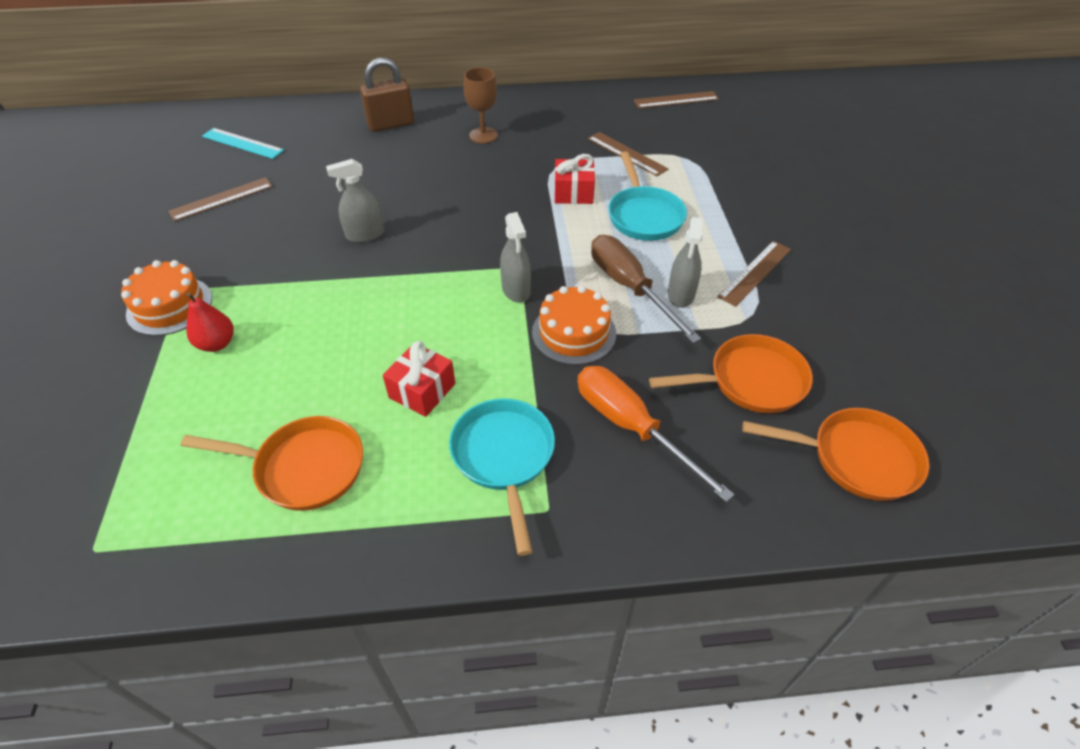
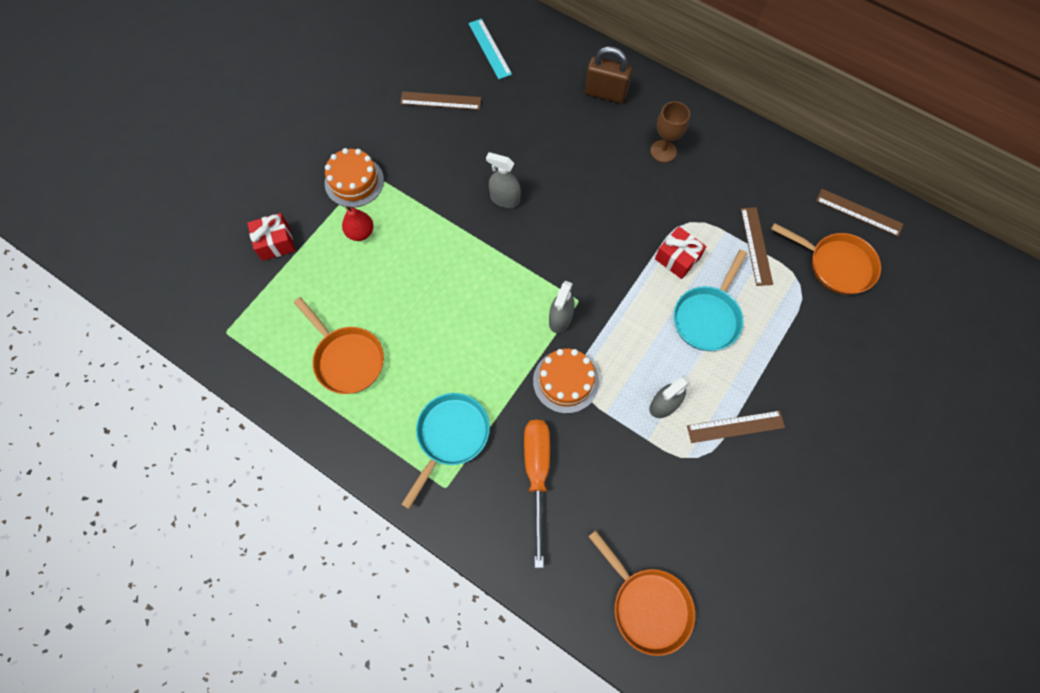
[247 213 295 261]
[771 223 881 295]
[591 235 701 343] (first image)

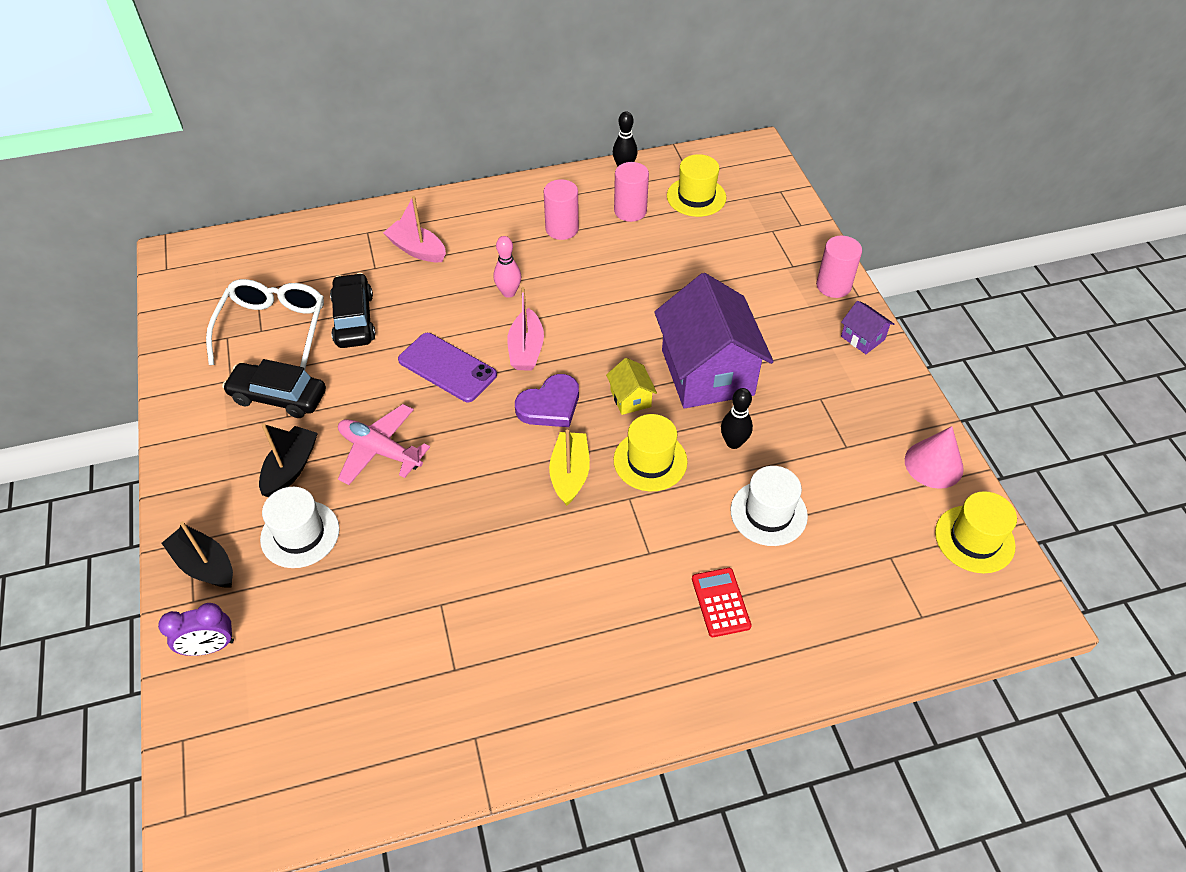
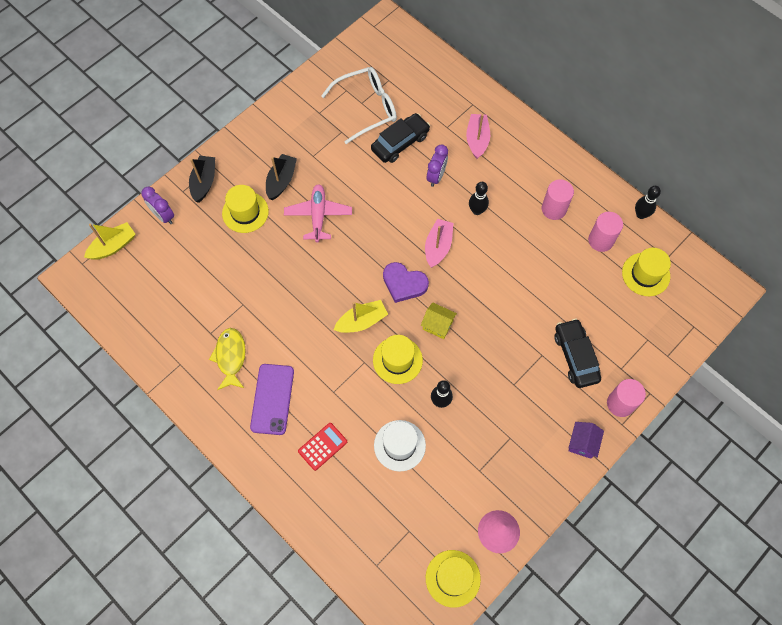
[84 222 135 260]
[209 328 246 390]
[222 185 269 233]
[250 364 294 435]
[266 154 297 200]
[421 302 457 339]
[425 219 454 268]
[427 144 448 187]
[469 182 489 215]
[555 318 601 388]
[654 273 774 408] (first image)

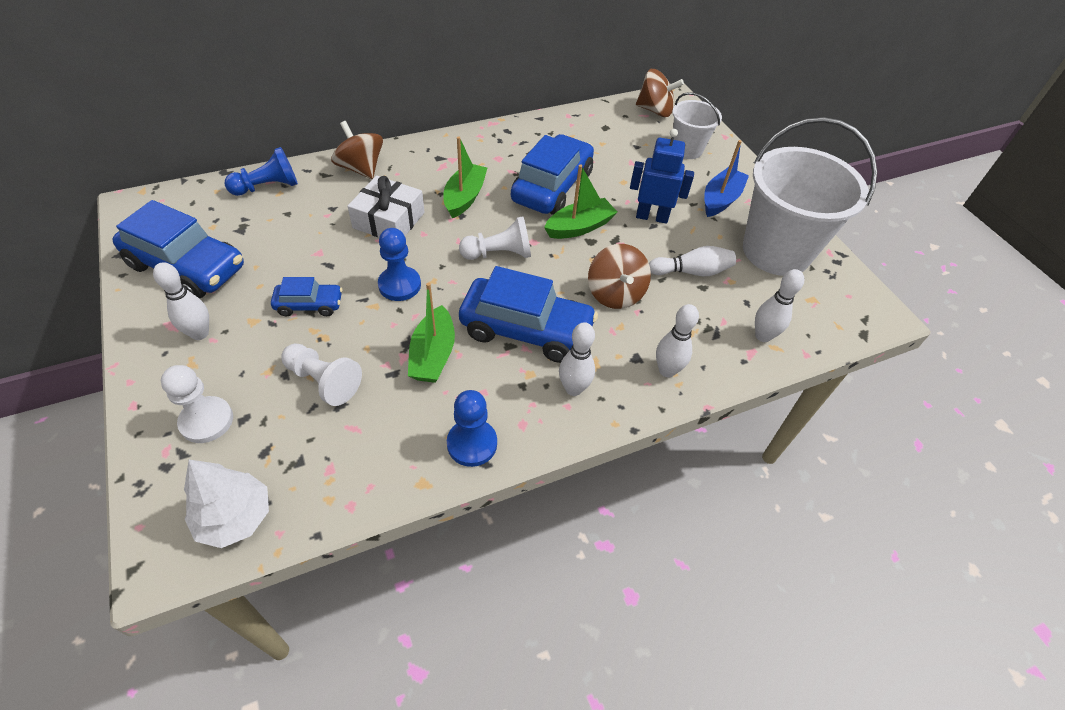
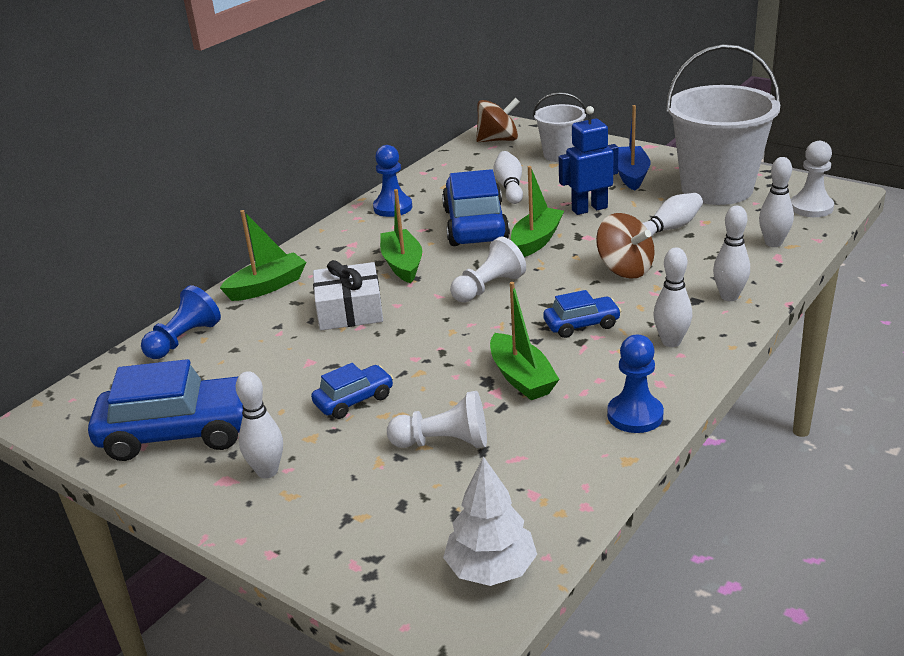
[220 210 306 301]
[373 145 412 217]
[493 151 523 204]
[543 290 621 338]
[791 141 834 217]

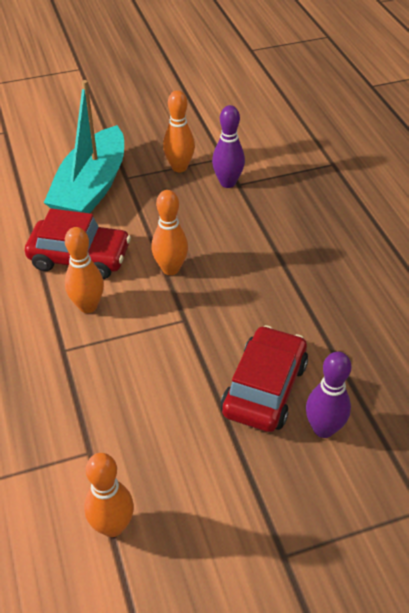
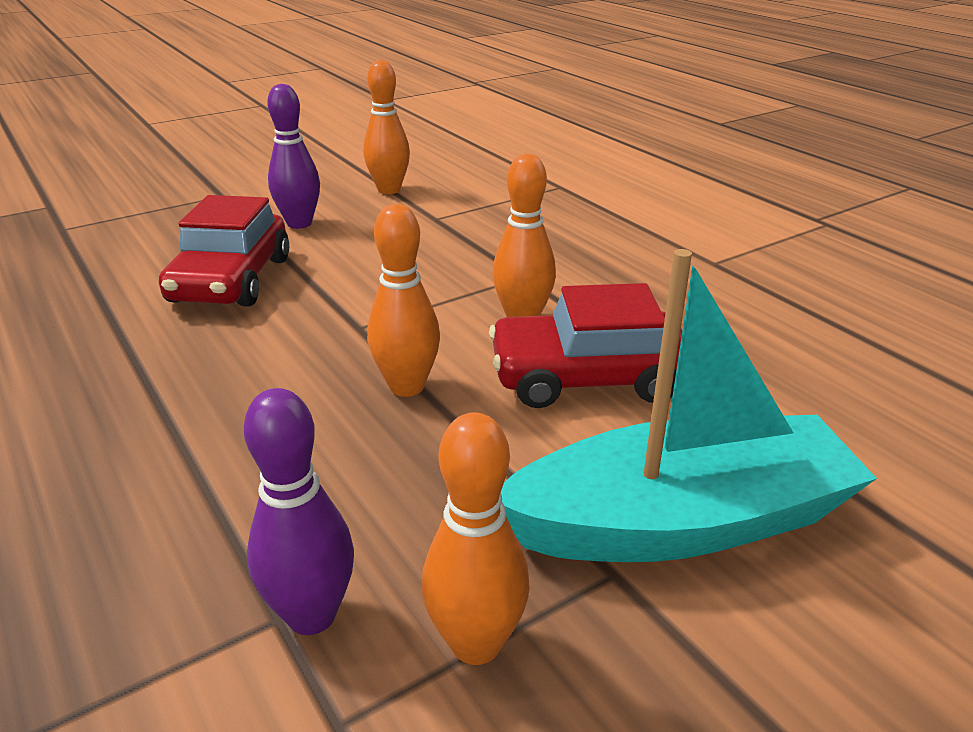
[267 84 320 229]
[501 249 877 562]

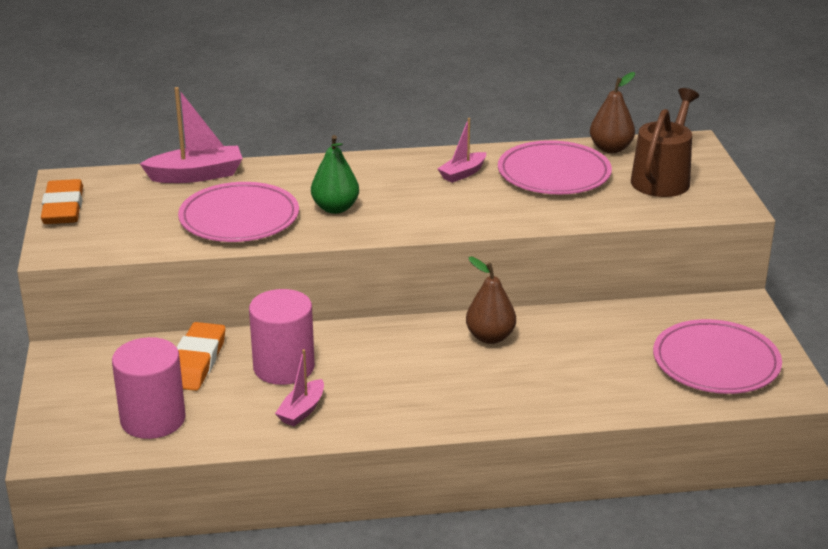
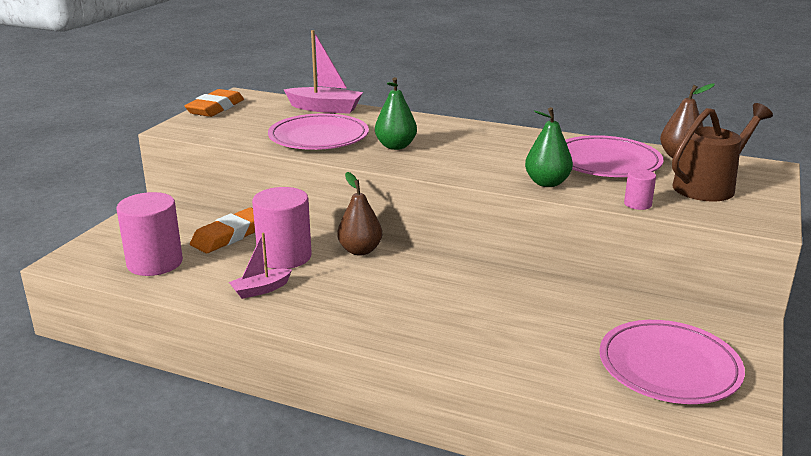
[337 172 382 255]
[525 107 573 187]
[624 169 656 210]
[437 118 486 183] (first image)

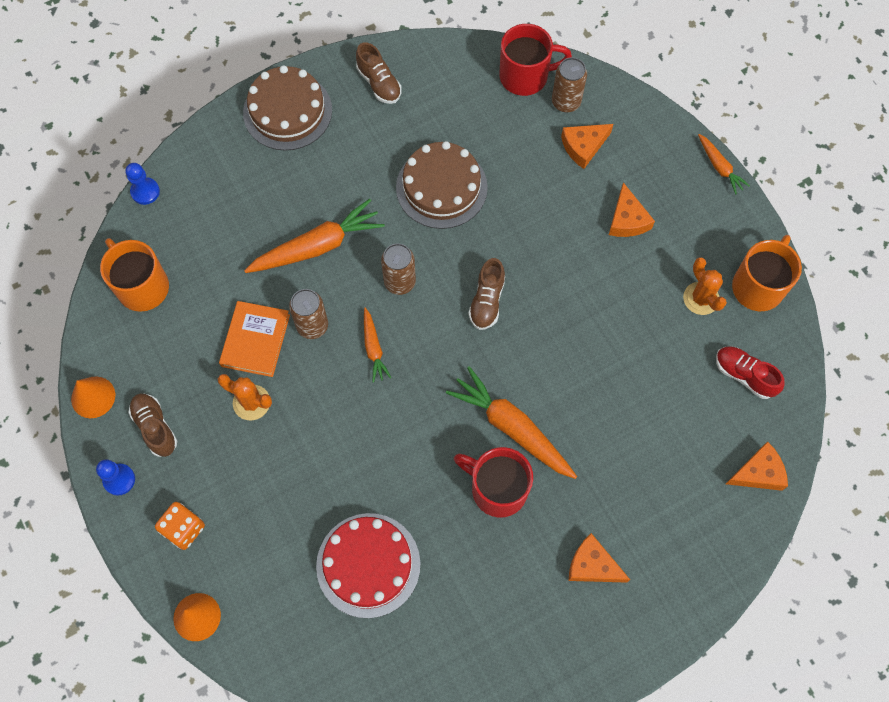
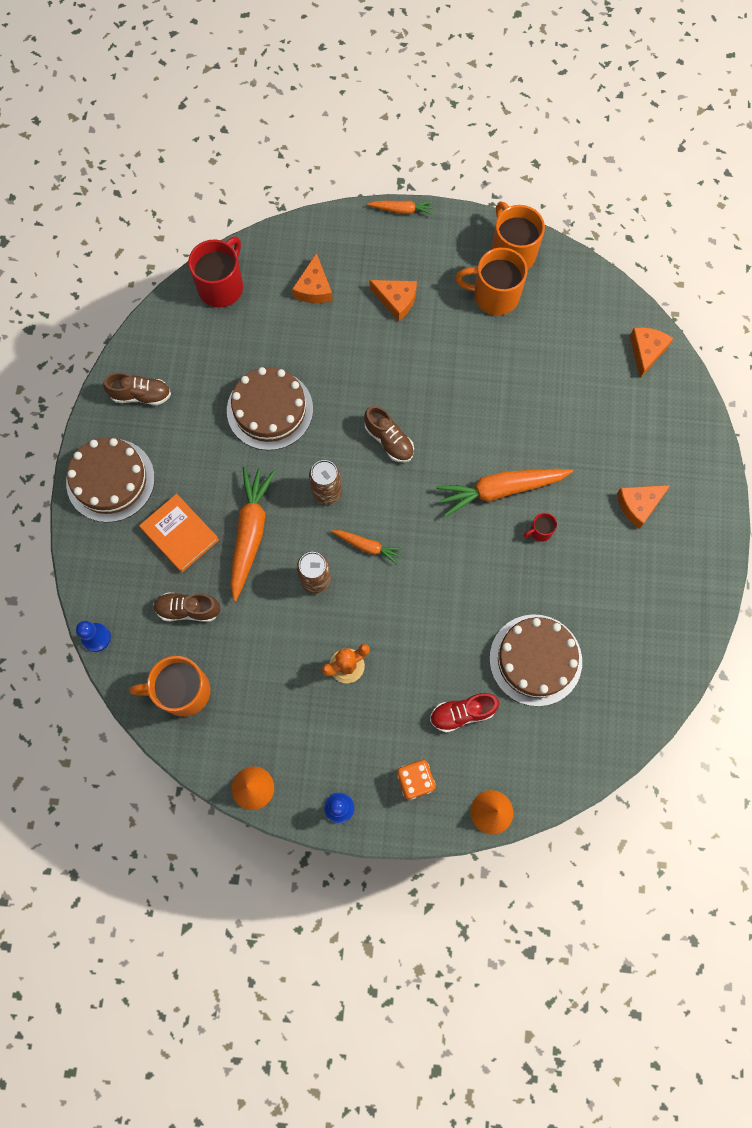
[139 494 219 572]
[153 592 221 622]
[430 693 499 733]
[455 247 528 315]
[490 614 582 706]
[524 513 557 542]
[552 57 587 112] (first image)

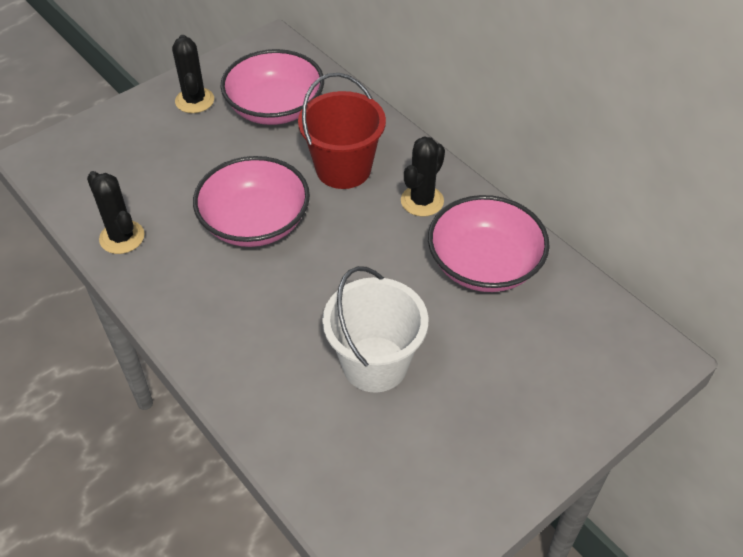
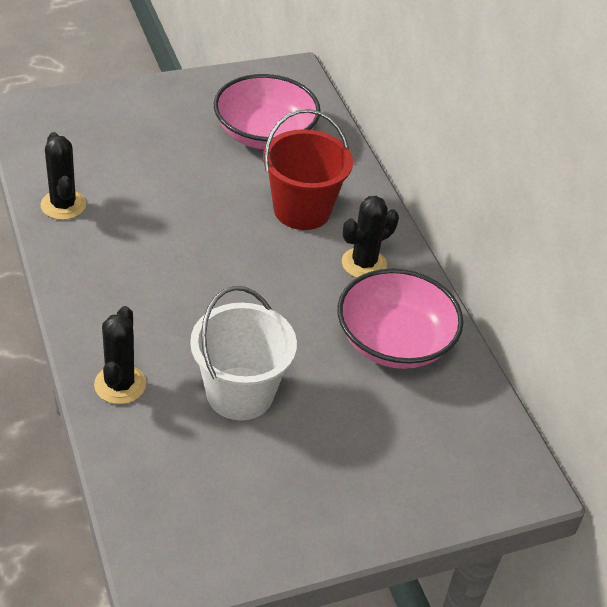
[94 306 146 404]
[193 156 310 247] (first image)

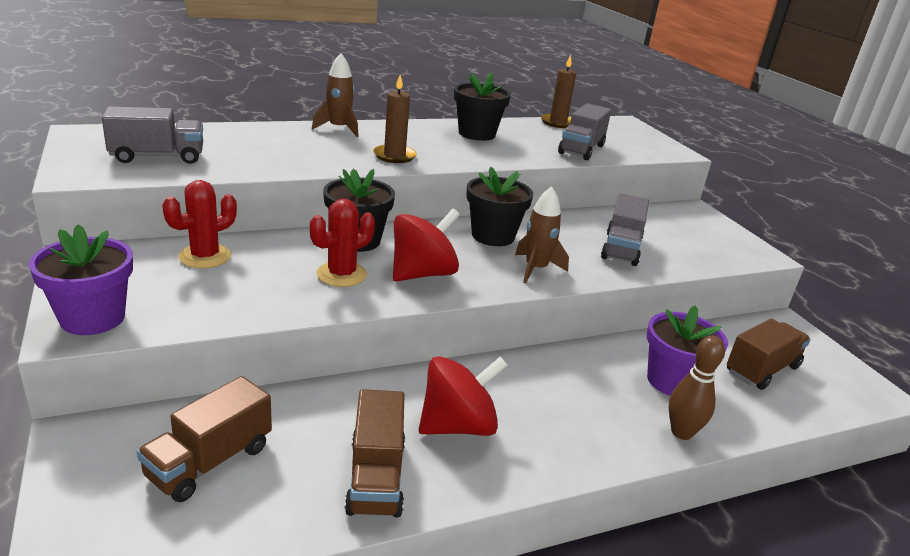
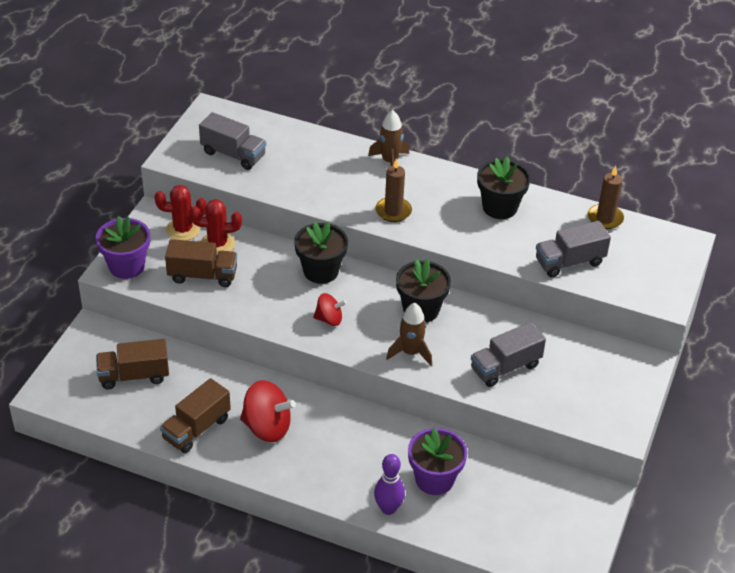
[155 185 207 241]
[165 239 237 287]
[313 293 347 326]
[374 454 405 515]

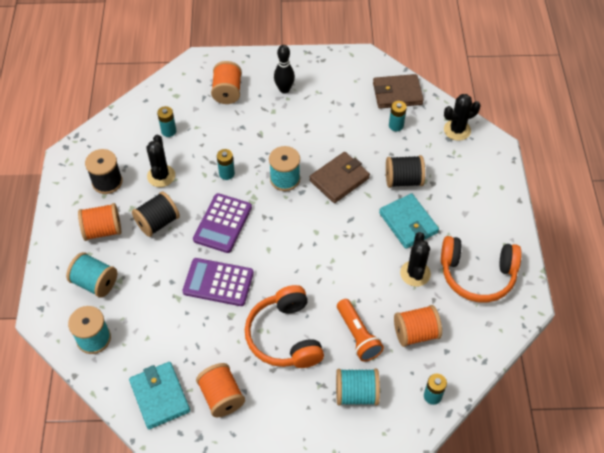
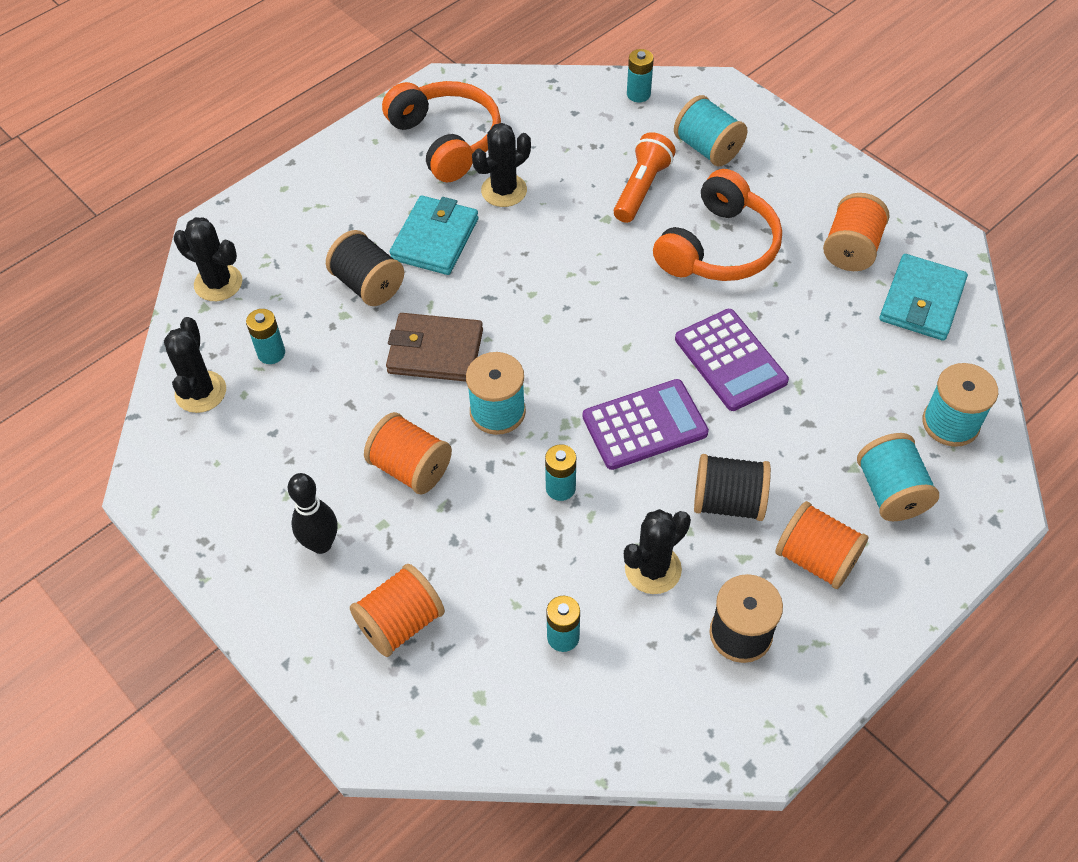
[164 317 226 413]
[364 412 452 494]

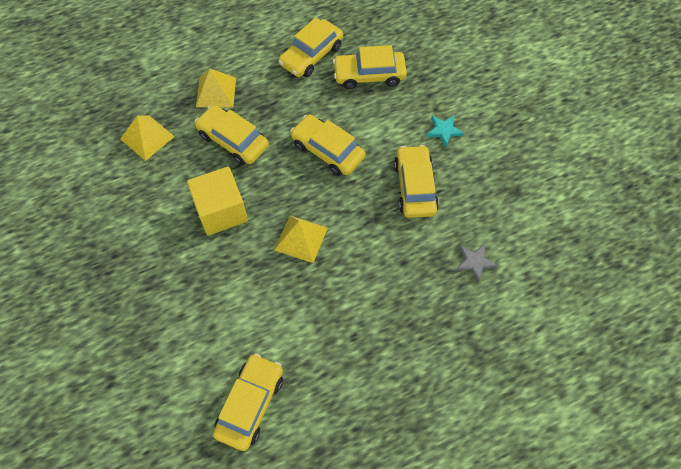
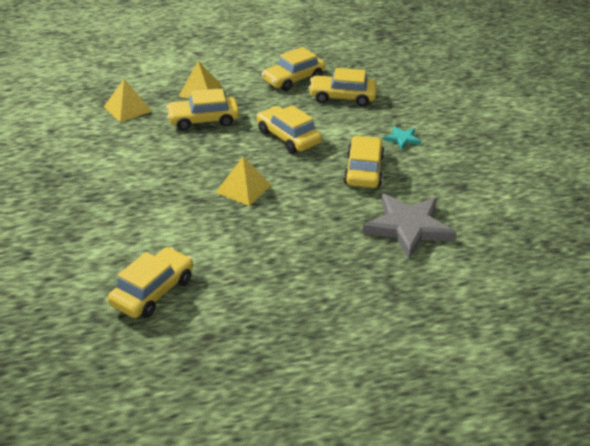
[166 88 239 130]
[362 194 457 259]
[187 167 248 235] (first image)

